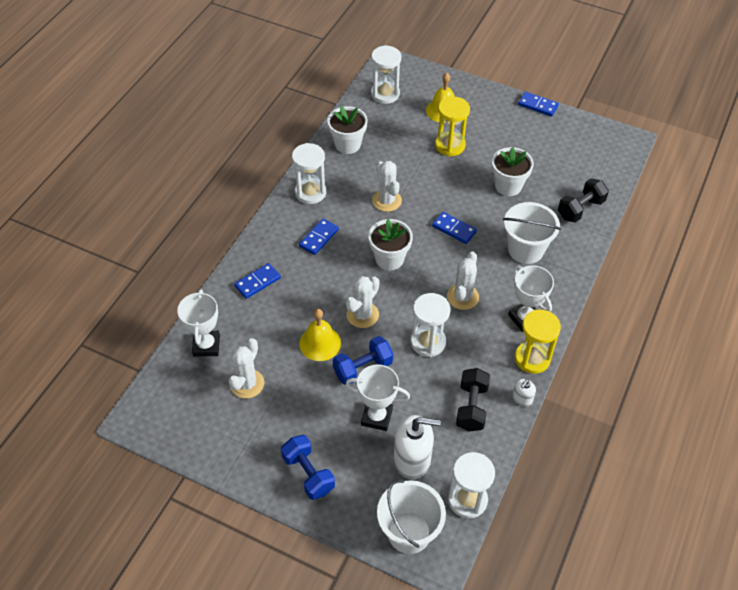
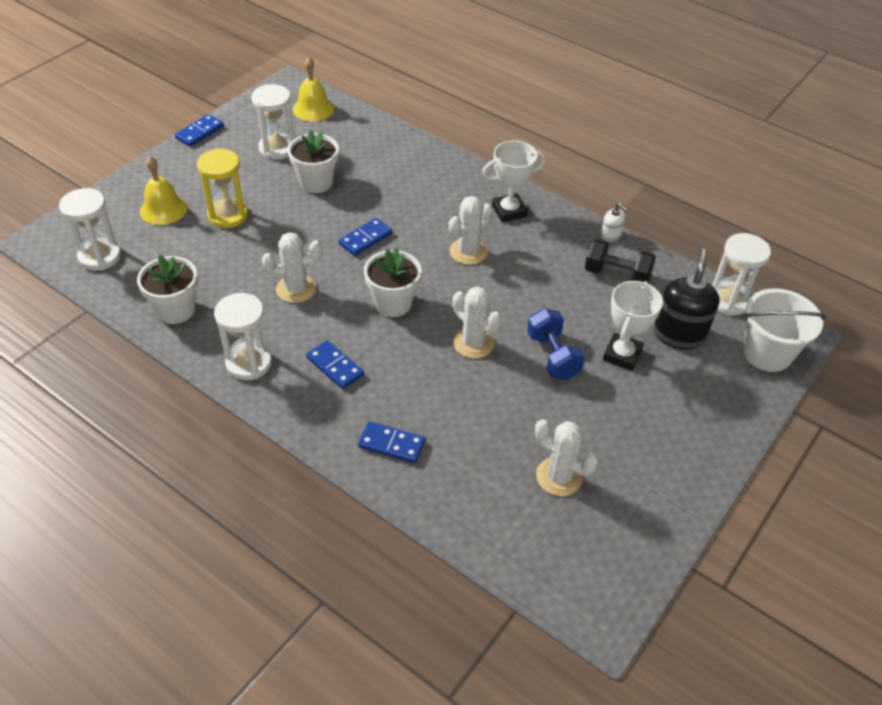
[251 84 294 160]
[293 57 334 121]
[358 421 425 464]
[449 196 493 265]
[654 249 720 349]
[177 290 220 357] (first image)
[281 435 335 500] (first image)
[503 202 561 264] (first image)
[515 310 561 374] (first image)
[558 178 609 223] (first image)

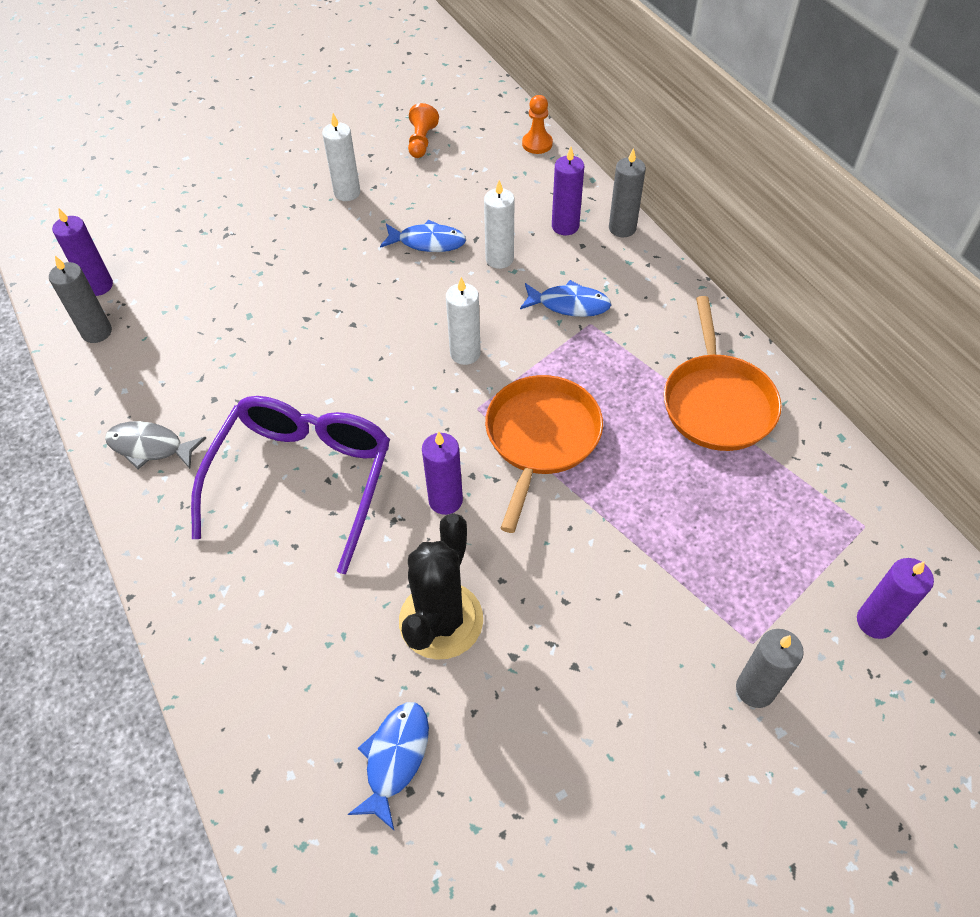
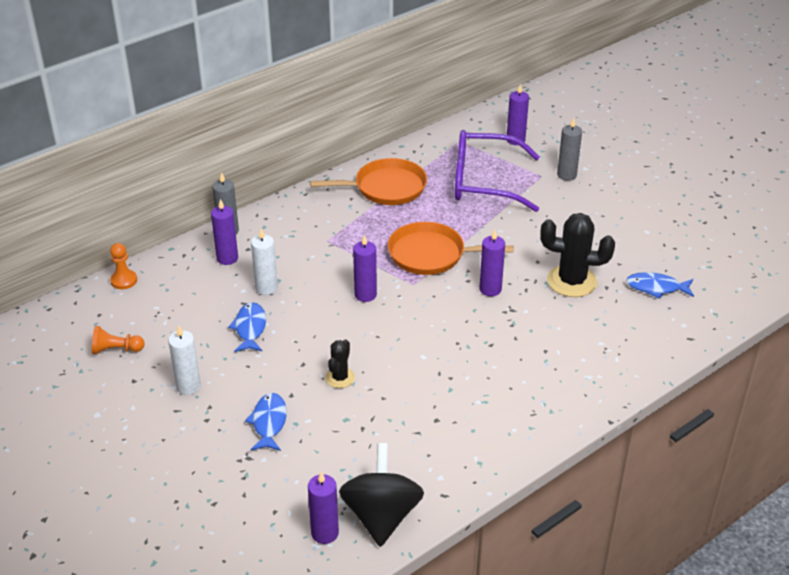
[245 393 287 451]
[325 339 355 388]
[339 443 424 547]
[353 235 377 302]
[455 130 540 212]
[105 421 206 469] (first image)

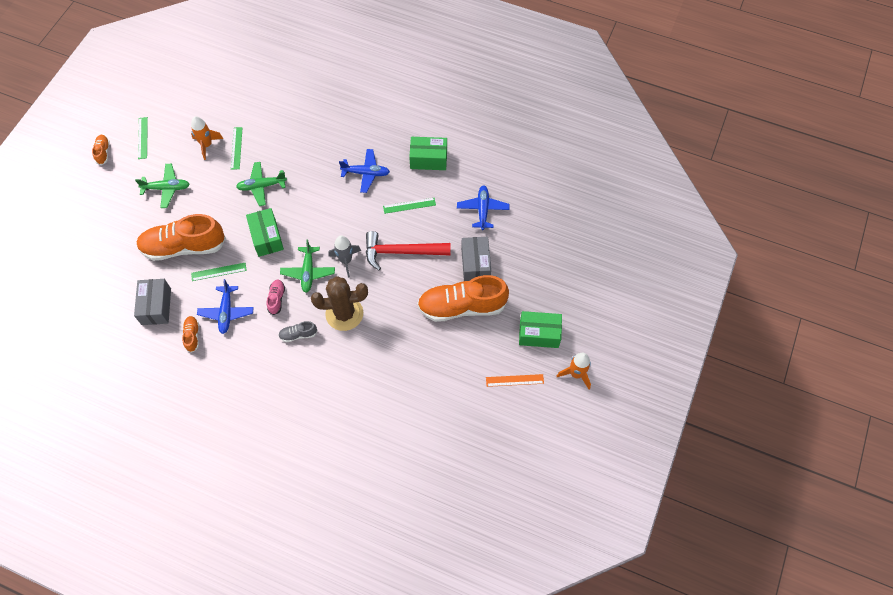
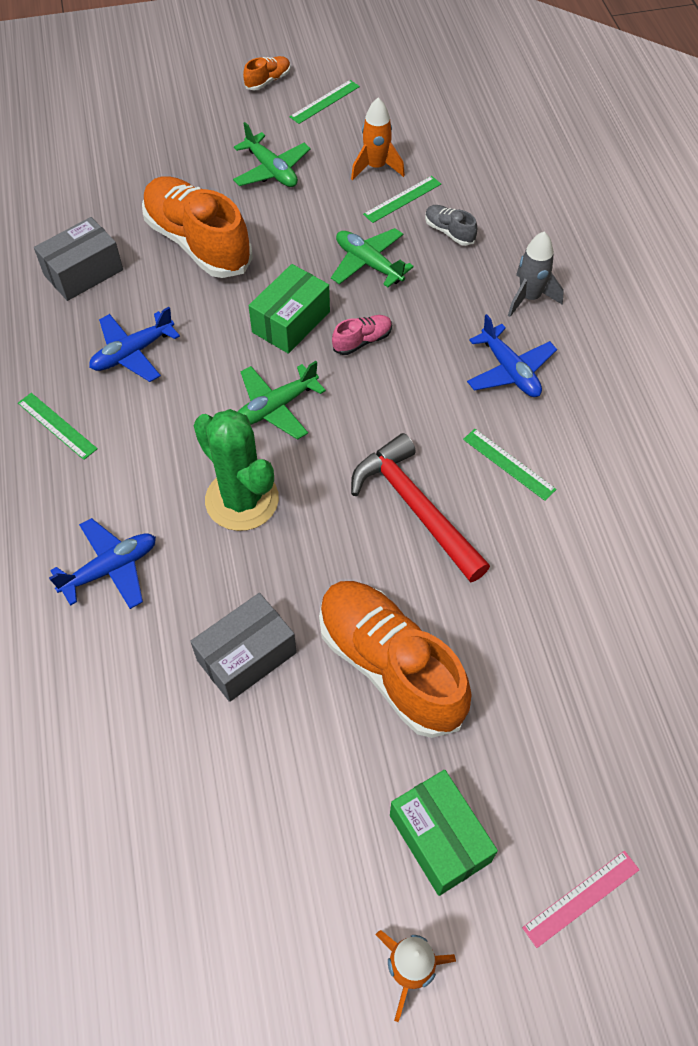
[18 393 98 460]
[49 518 156 609]
[190 593 297 702]
[194 409 279 531]
[332 315 392 355]
[425 205 477 246]
[508 232 564 317]
[522 851 640 948]
[182 316 199 352] (first image)
[409 137 447 170] (first image)
[486 374 544 387] (first image)

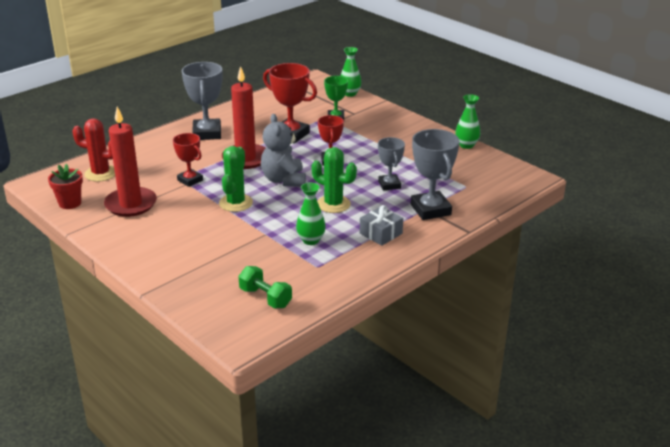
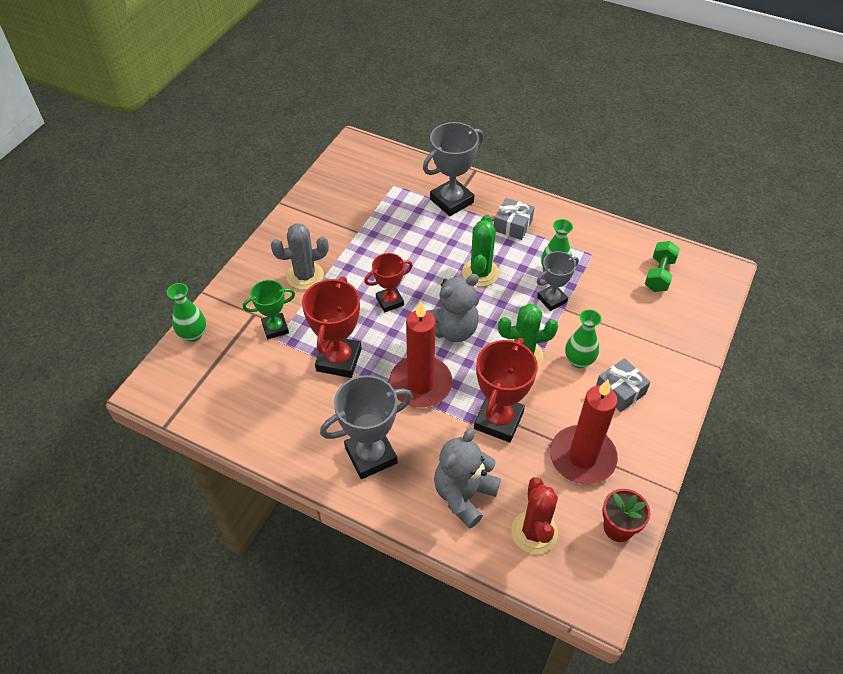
[271 223 329 290]
[434 428 501 529]
[474 338 538 442]
[537 251 579 311]
[565 310 602 368]
[596 358 651 412]

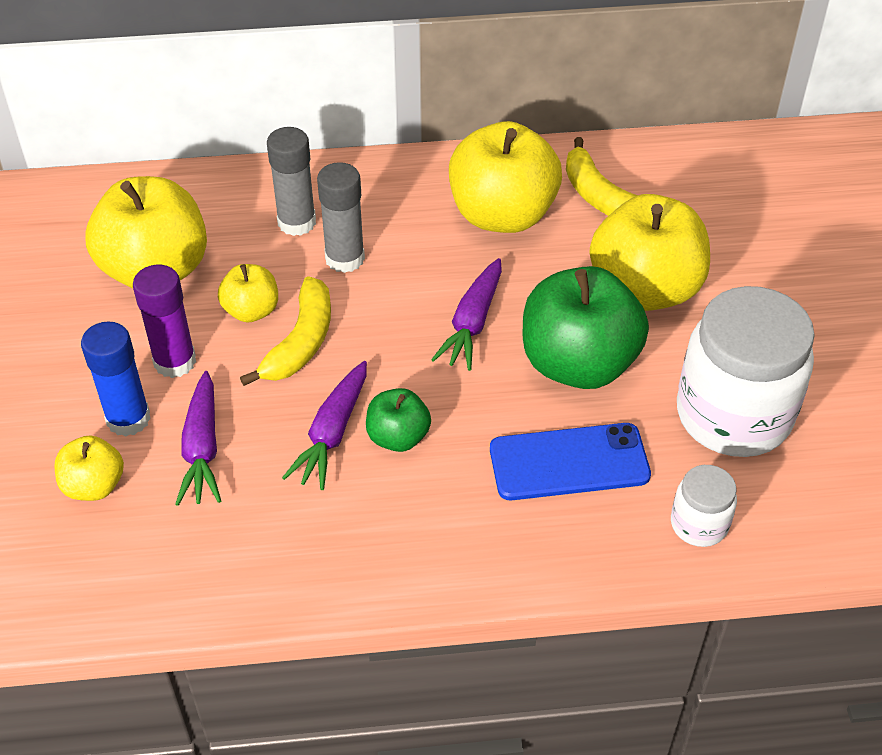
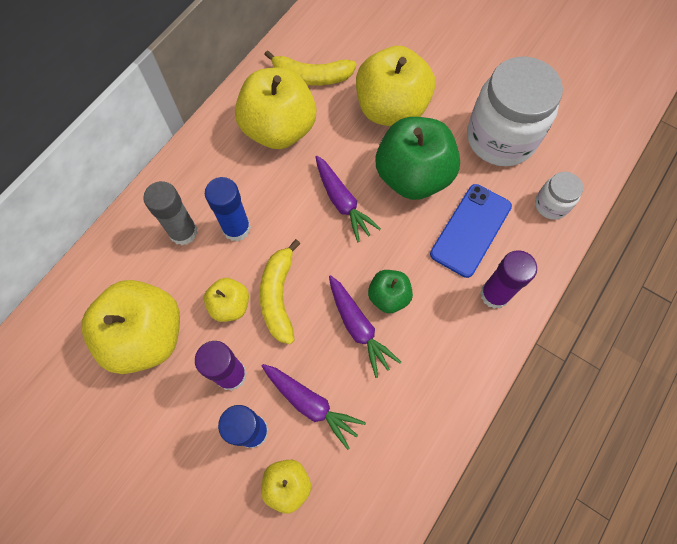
[205 177 251 241]
[260 239 301 344]
[480 250 537 309]

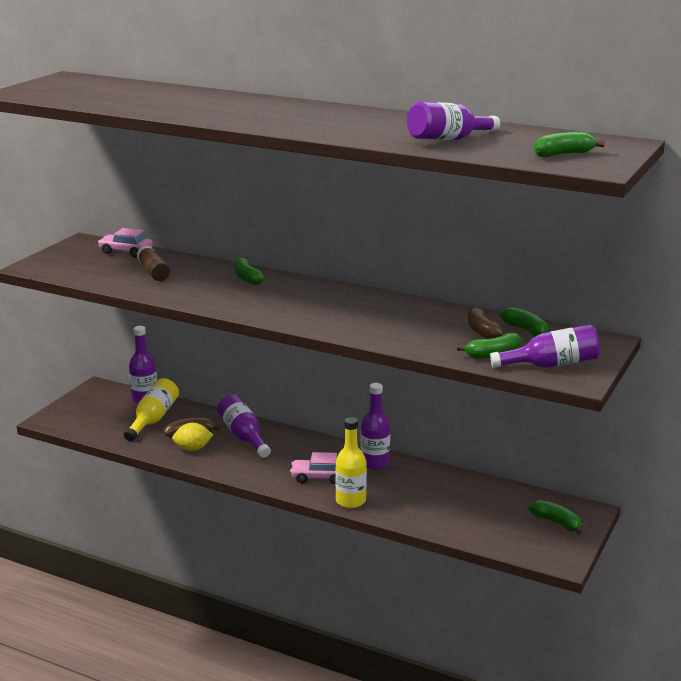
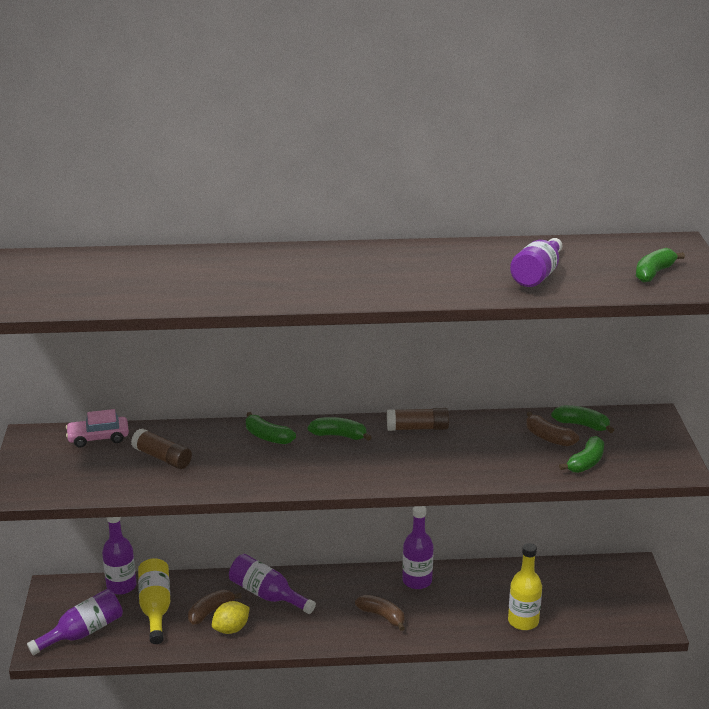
[27 589 123 655]
[308 417 372 441]
[355 595 405 631]
[387 408 449 431]
[508 543 542 630]

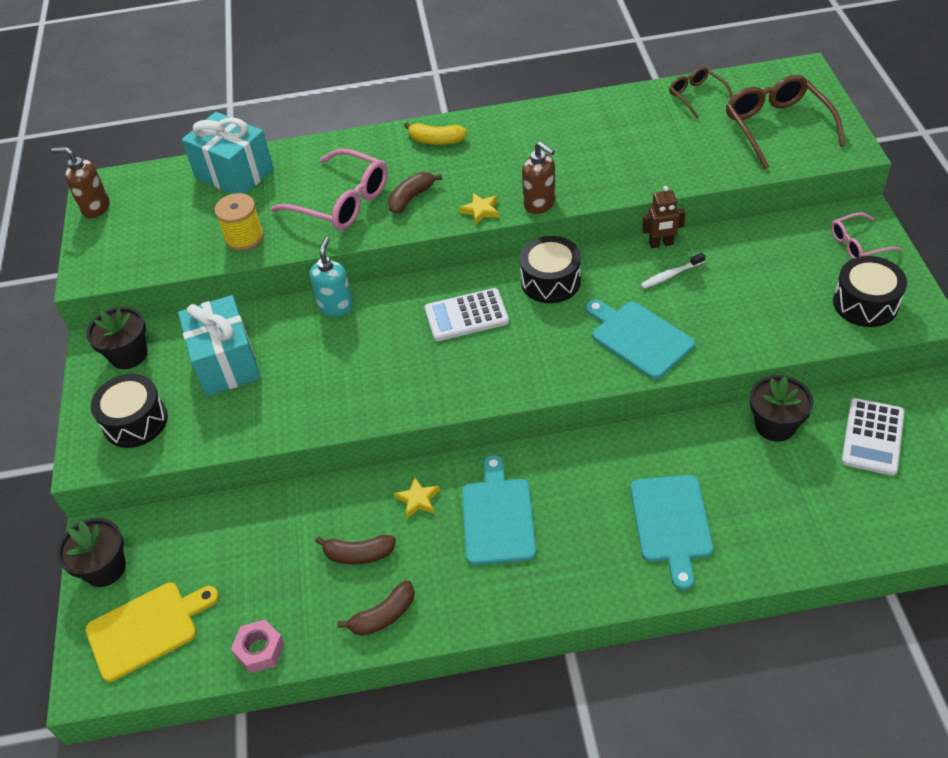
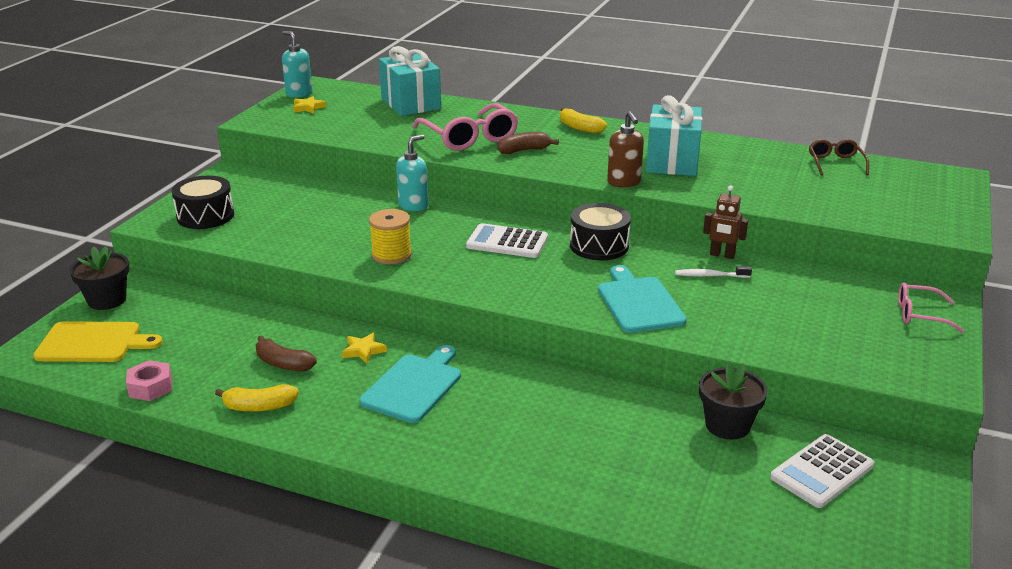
[215 384 299 412]
[282 31 312 98]
[293 96 326 114]
[369 209 412 264]
[646 95 703 176]
[86 307 147 369] (first image)
[630 475 713 590] (first image)
[726 75 845 169] (first image)
[833 256 907 327] (first image)

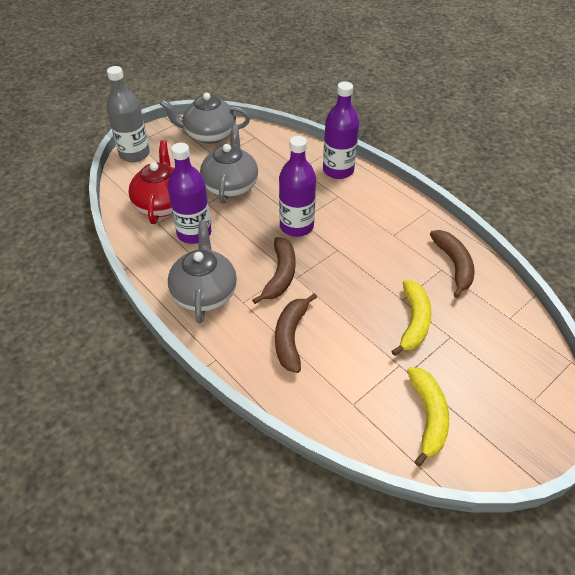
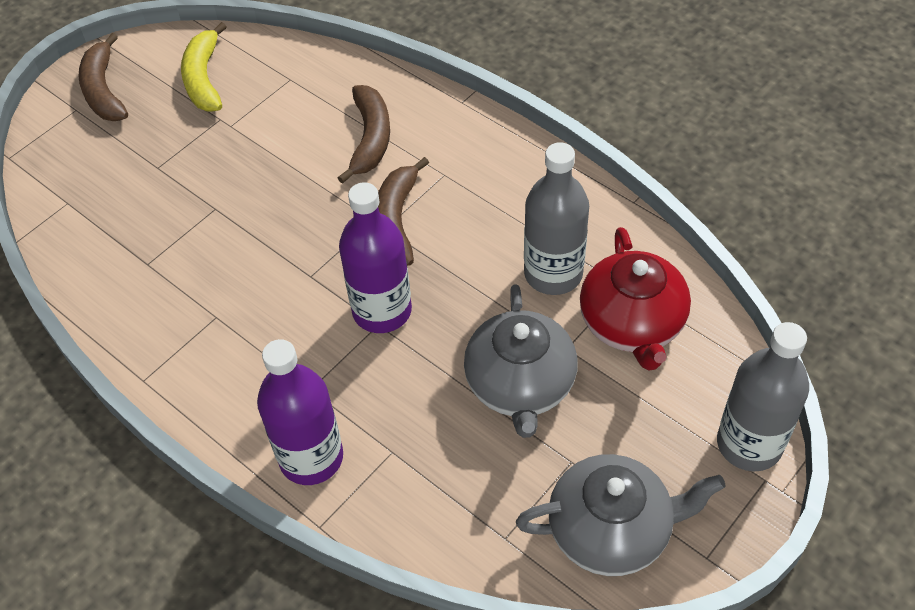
[79 33 128 121]
[524 142 589 295]
[168 221 237 323] (first image)
[391 280 432 356] (first image)

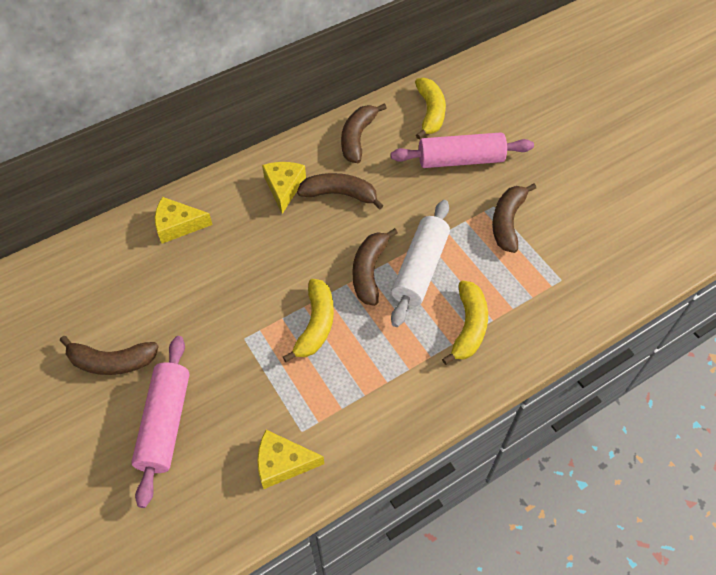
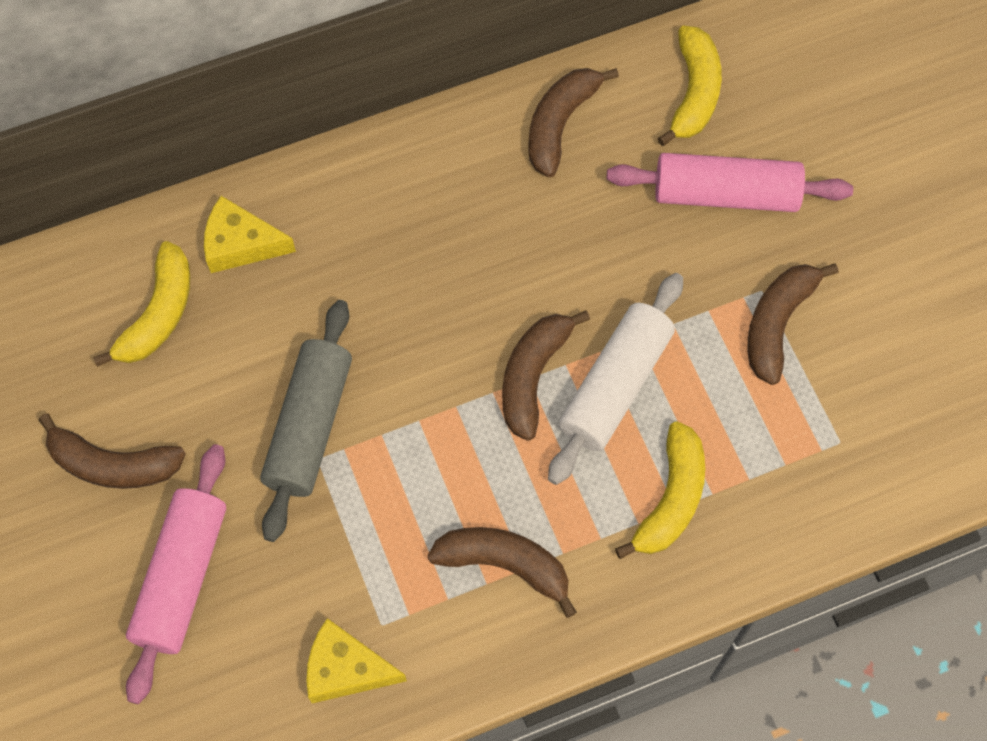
[93 241 190 367]
[260 300 352 542]
[427 527 577 618]
[262 162 306 214] (first image)

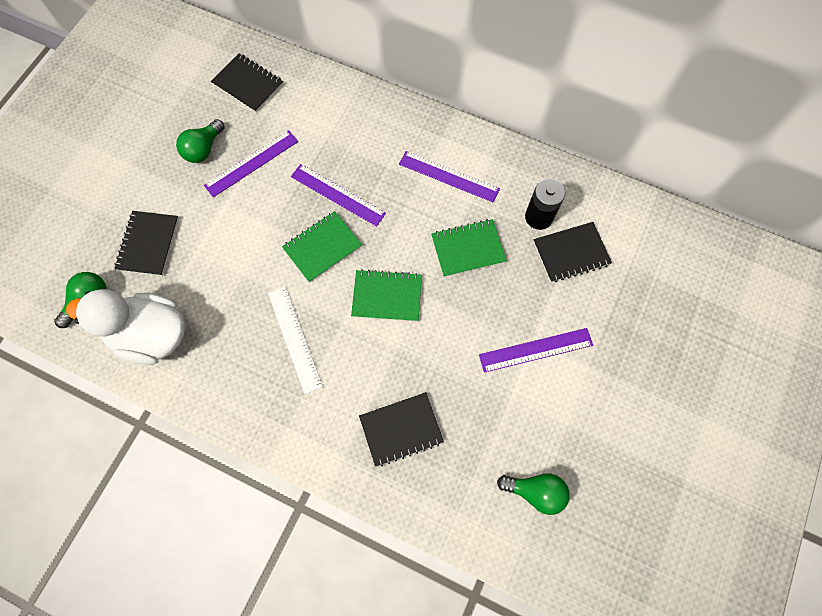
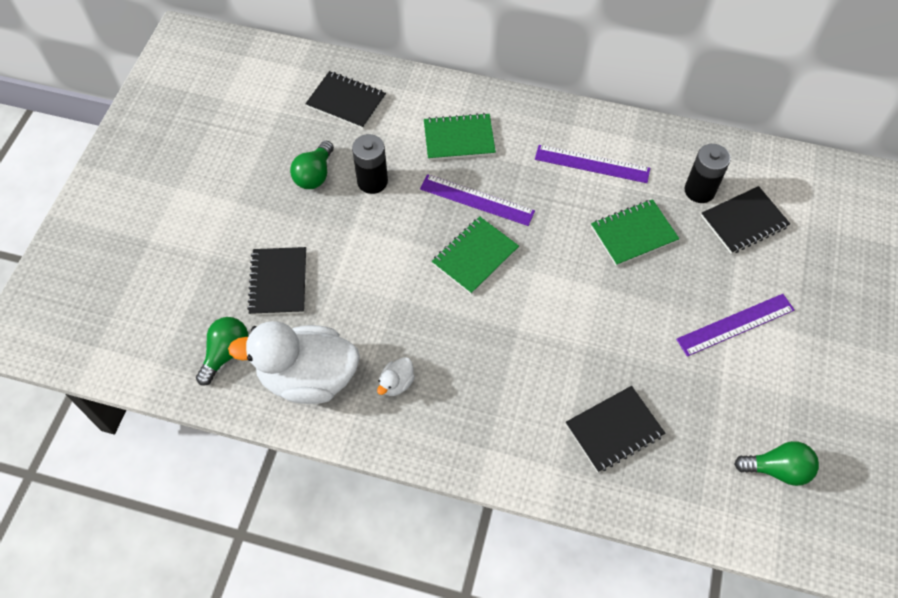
[352 134 388 194]
[377 357 415 396]
[424 113 496 160]
[268 286 323 394] (first image)

